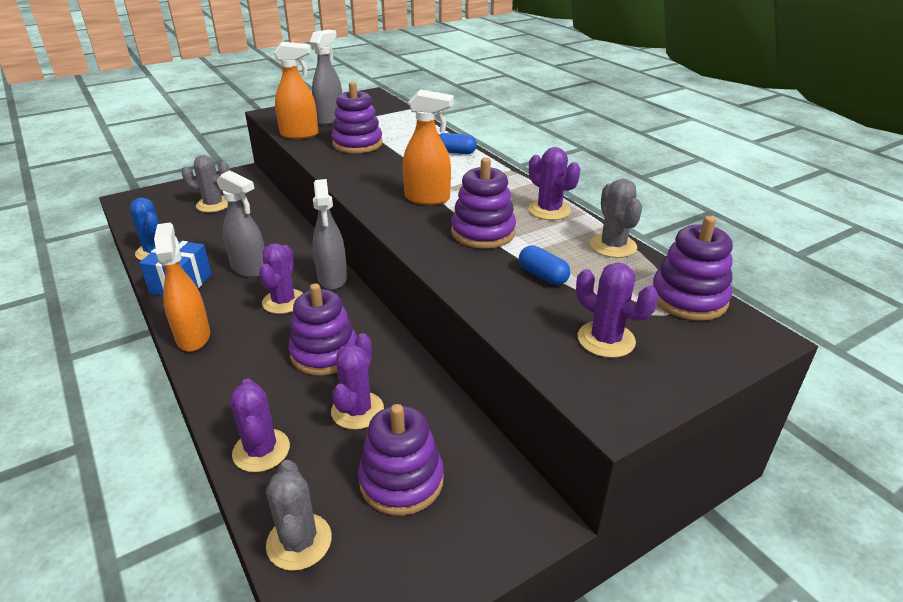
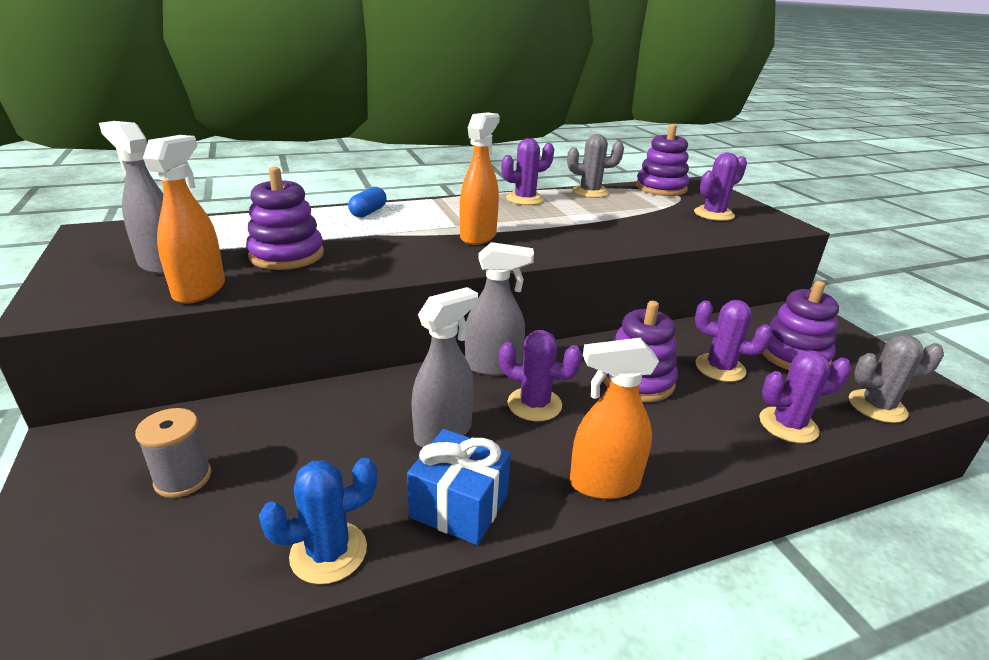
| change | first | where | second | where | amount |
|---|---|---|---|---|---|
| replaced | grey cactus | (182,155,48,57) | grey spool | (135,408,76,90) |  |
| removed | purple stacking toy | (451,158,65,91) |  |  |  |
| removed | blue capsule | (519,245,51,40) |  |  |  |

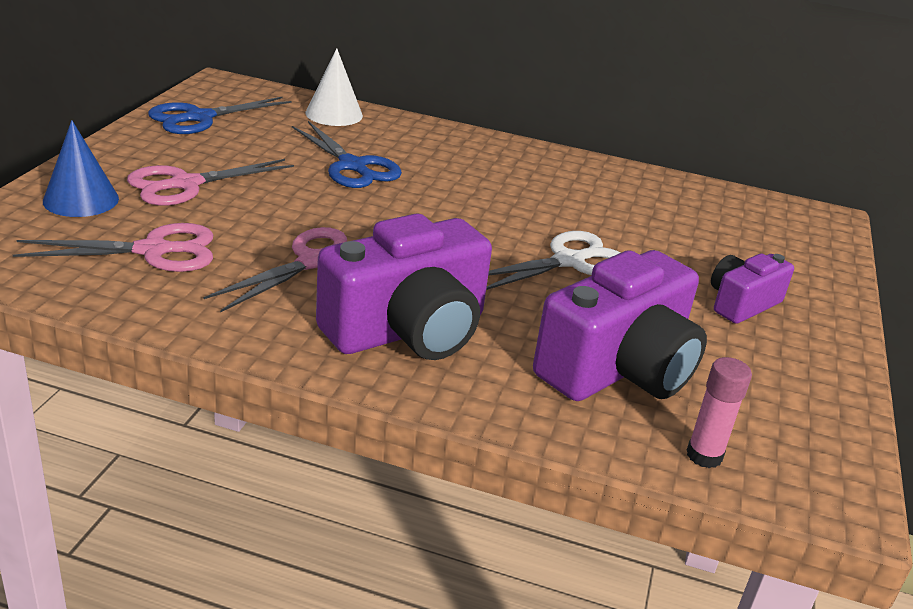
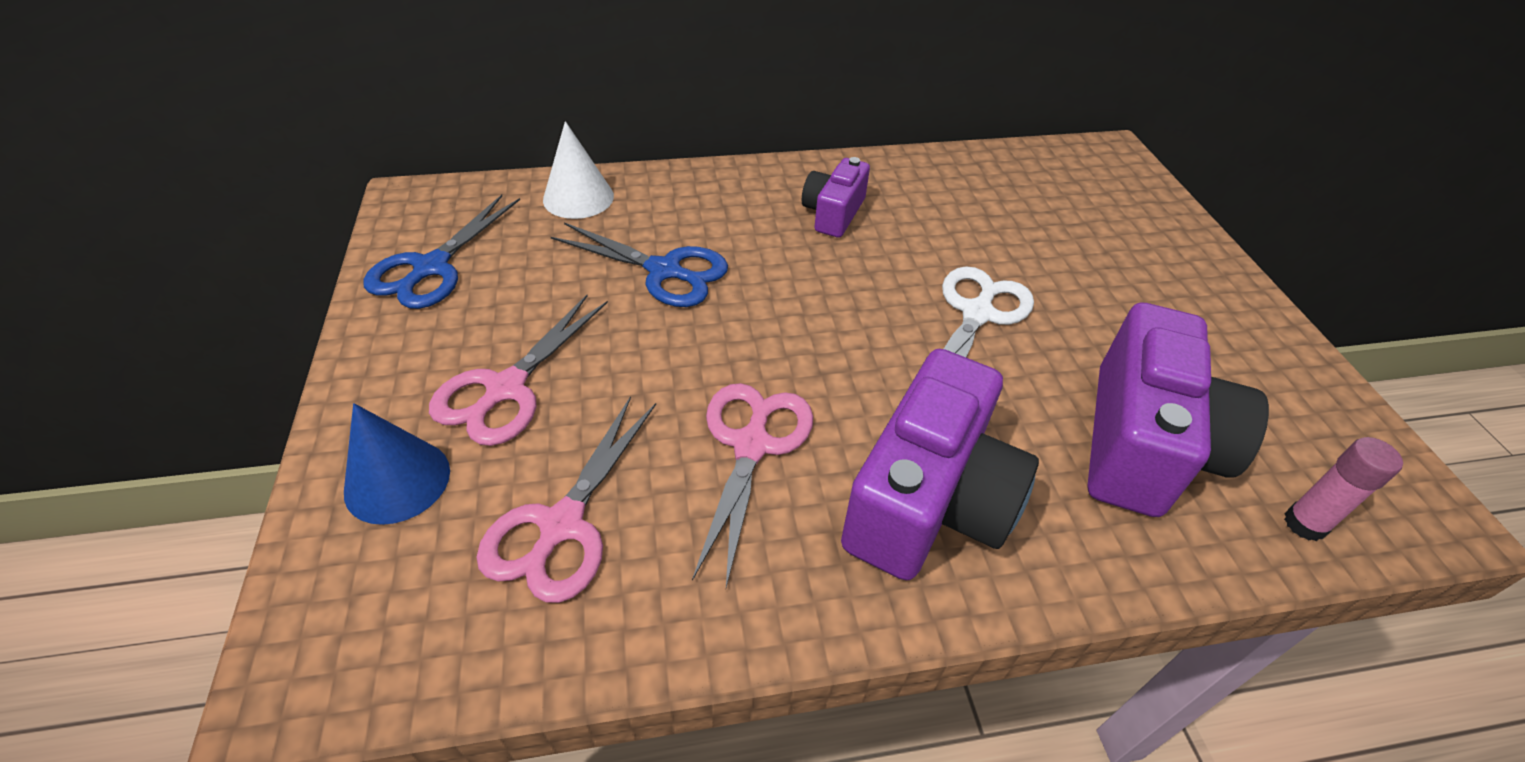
| change | first | where | second | where | amount |
|---|---|---|---|---|---|
| turned | pink scissors | (13,223,200,49) |  | (476,396,180,207) | 150 degrees clockwise |
| moved | purple camera | (711,253,83,71) |  | (802,157,68,80) |  |

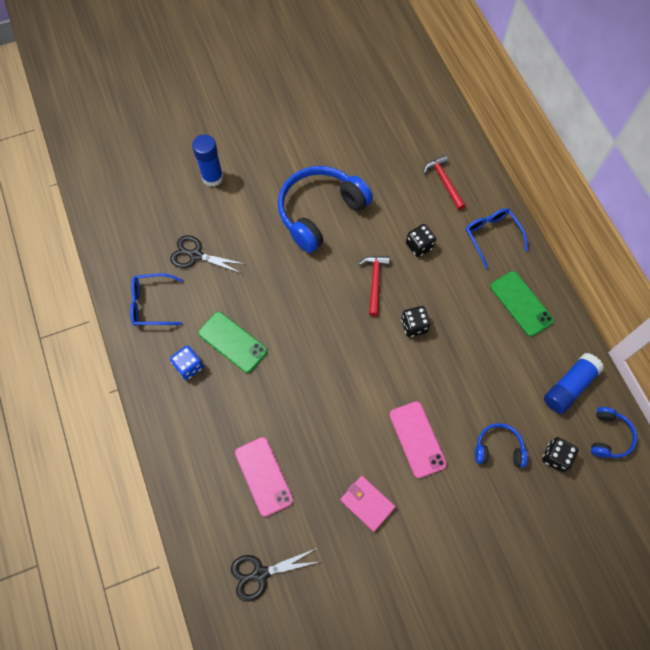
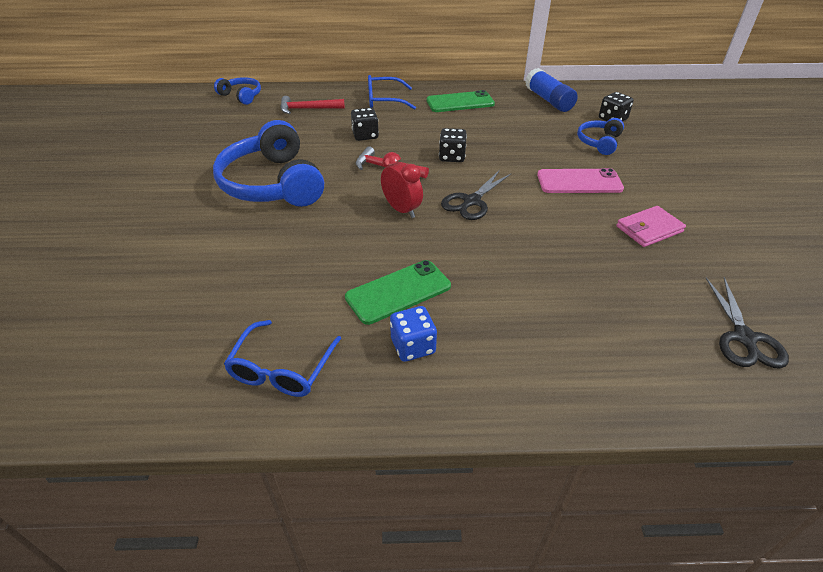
| change | first | where | second | where | amount |
|---|---|---|---|---|---|
| moved | black scissors | (170,235,75,38) |  | (441,170,71,50) |  |
| removed | blue glue stick | (192,134,31,53) |  |  |  |
| removed | pink phone | (235,437,58,80) |  |  |  |
| moved | blue headphones | (591,407,46,51) |  | (214,77,47,28) |  |
| added |  |  | red clock | (381,152,42,66) |  |

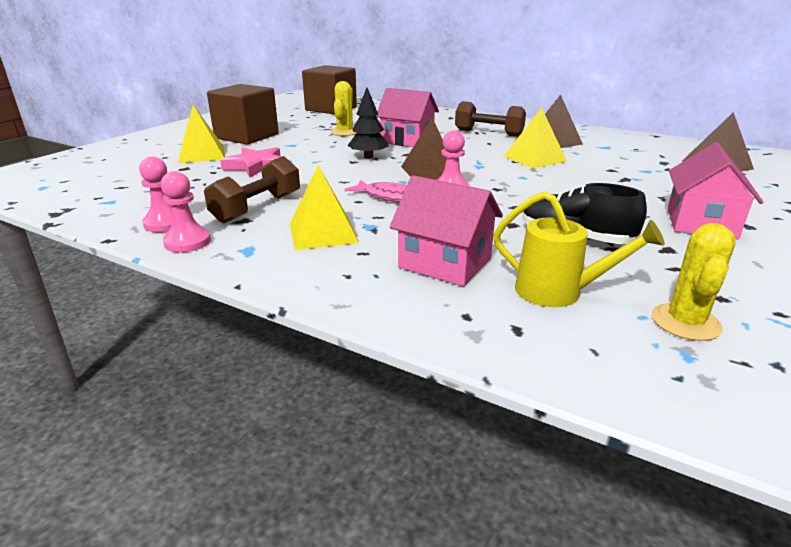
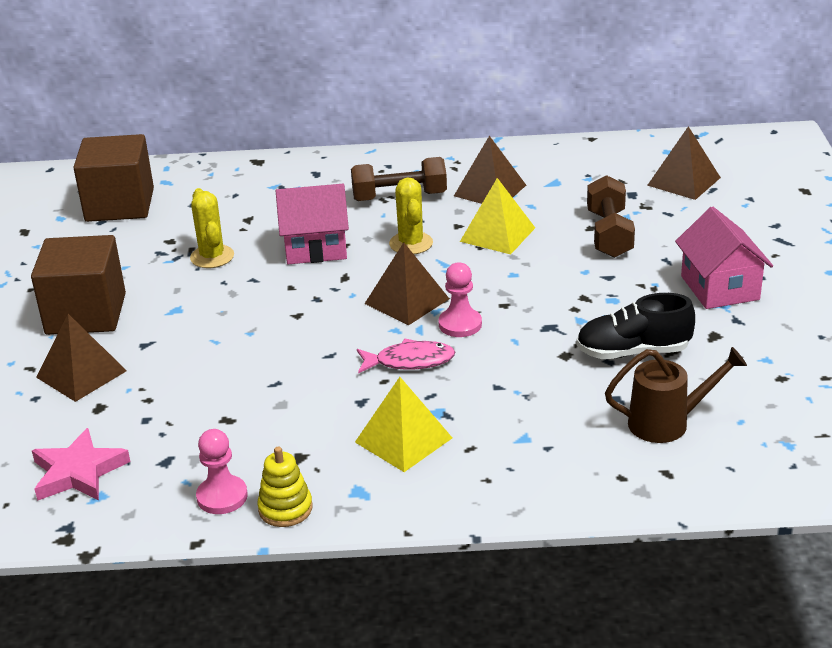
| change | first | where | second | where | amount |
|---|---|---|---|---|---|
| replaced | pink pawn | (161,171,50,82) | yellow stacking toy | (257,446,56,81) |  |
| recoloured | yellow pyramid | (179,105,46,58) | brown pyramid | (36,314,91,88) |  |
| moved | brown dumbbell | (204,156,96,67) |  | (587,175,48,83) |  |
| moved | pink star | (220,147,61,30) |  | (32,428,98,73) |  |
| removed | black tree | (347,87,42,72) |  |  |  |
| removed | pink house | (390,175,113,111) |  |  |  |
| recoloured | yellow watering can | (493,191,172,116) | brown watering can | (605,347,142,96) |  |
| moved | yellow cactus | (652,223,84,118) |  | (389,178,44,76) |  |

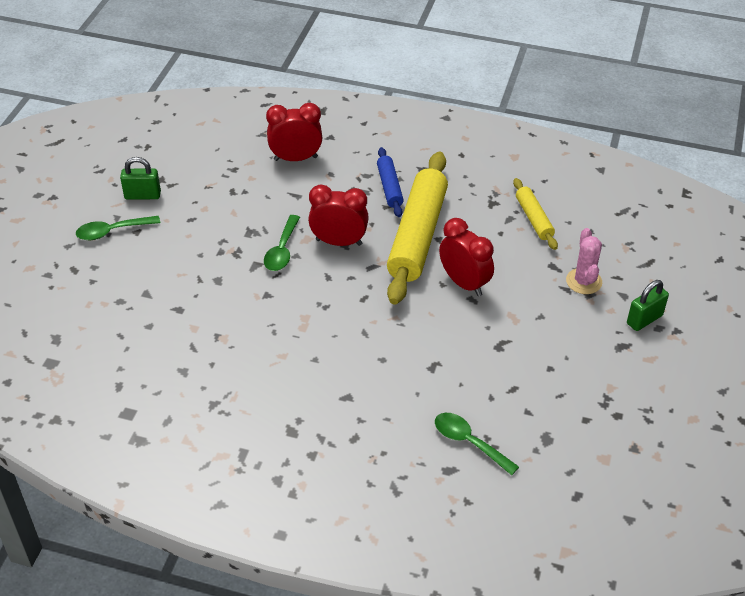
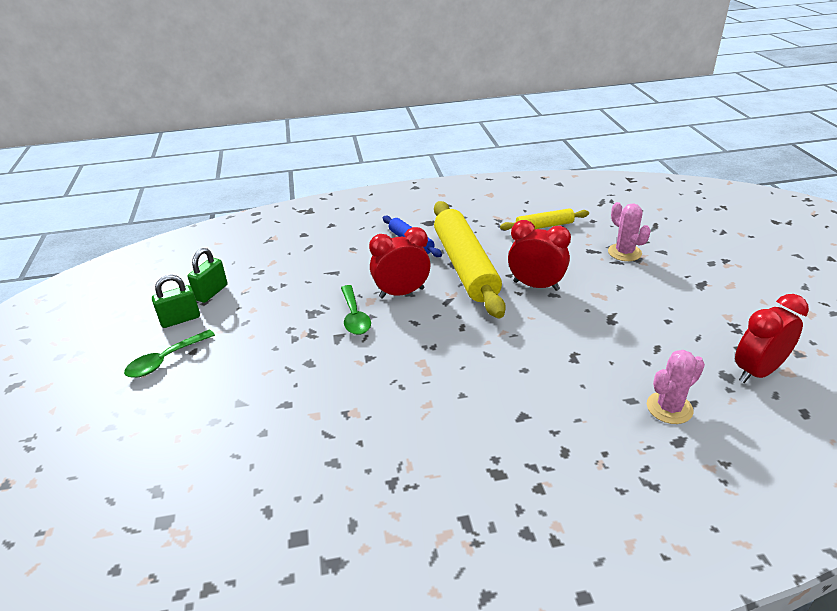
| change | first | where | second | where | amount |
|---|---|---|---|---|---|
| moved | red clock | (266,103,56,58) |  | (735,294,74,89) |  |
| replaced | green spoon | (435,413,84,62) | pink cactus | (647,350,58,74) |  |
| turned | yellow rolling pin | (513,178,45,72) |  | (500,208,89,22) | 60 degrees counterclockwise |
| moved | green padlock | (627,280,42,51) |  | (188,248,40,55) |  |

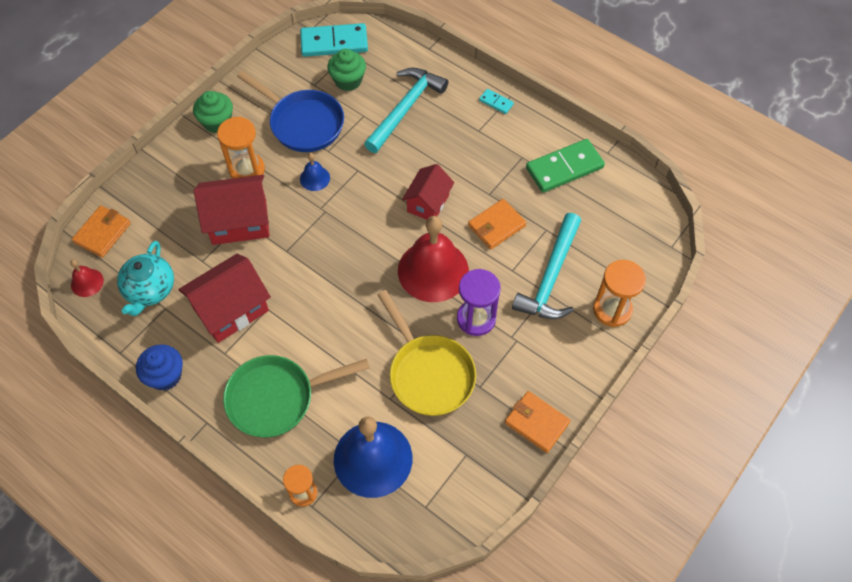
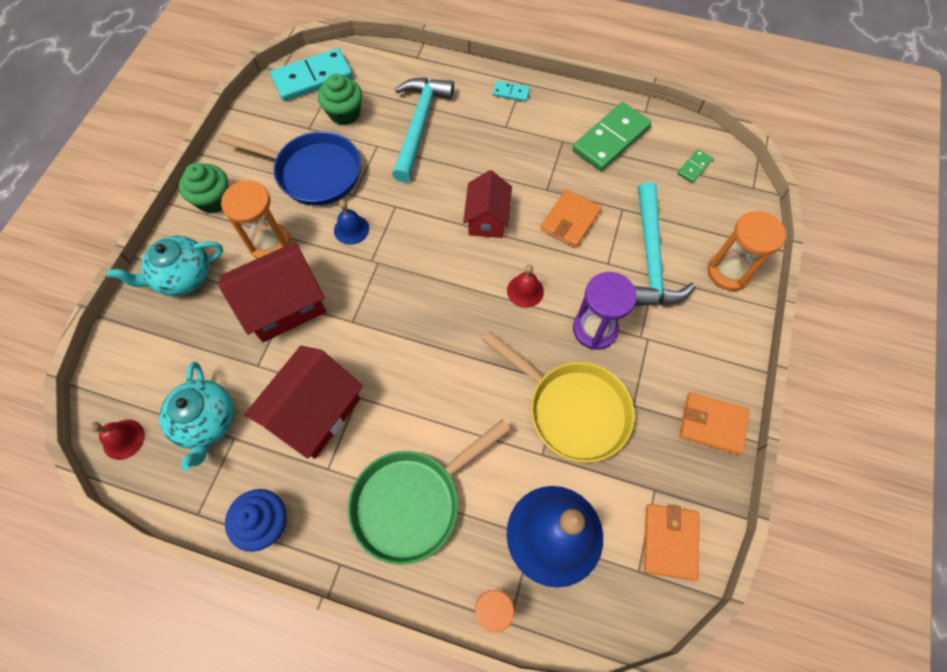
| change | first | where | second | where | amount |
|---|---|---|---|---|---|
| moved | orange wallet | (72,205,59,53) |  | (644,504,55,77) |  |
| resized | red bell | (398,216,71,86) |  | (507,264,37,44) | x0.45 |
| added |  |  | turquoise teapot | (107,236,116,60) |  |
| added |  |  | green domino | (677,149,36,34) |  |

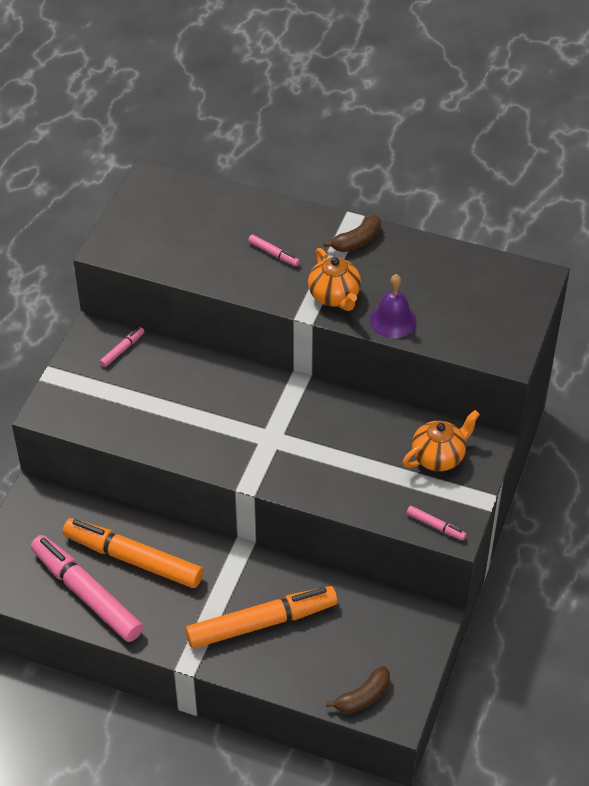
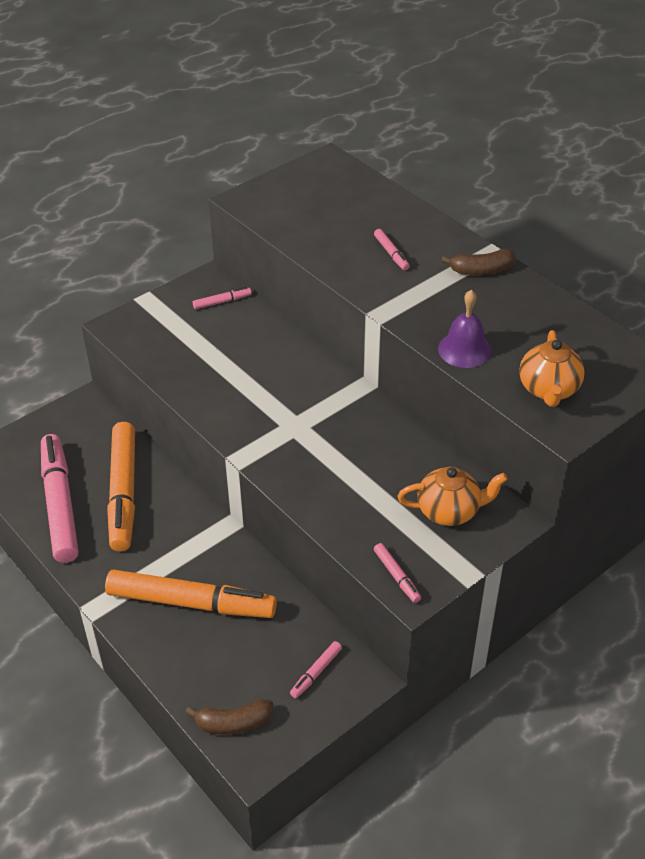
| change | first | where | second | where | amount |
|---|---|---|---|---|---|
| turned | orange marker | (63,518,140,70) |  | (107,422,28,130) | 150 degrees counterclockwise |
| moved | orange teapot | (308,248,53,63) |  | (519,330,66,77) |  |
| added |  |  | pink marker | (290,641,52,57) |  |

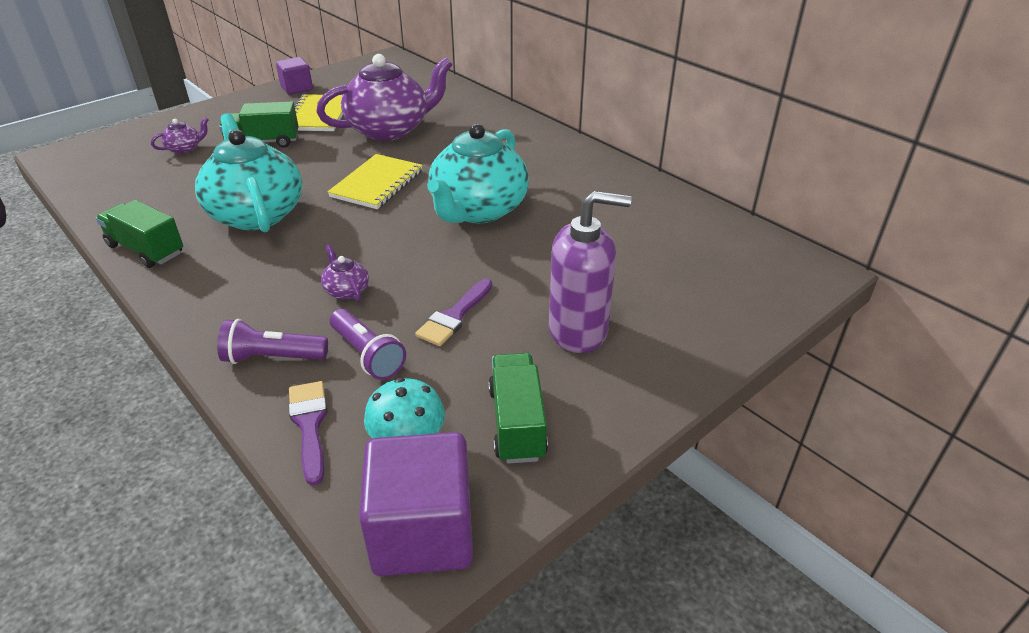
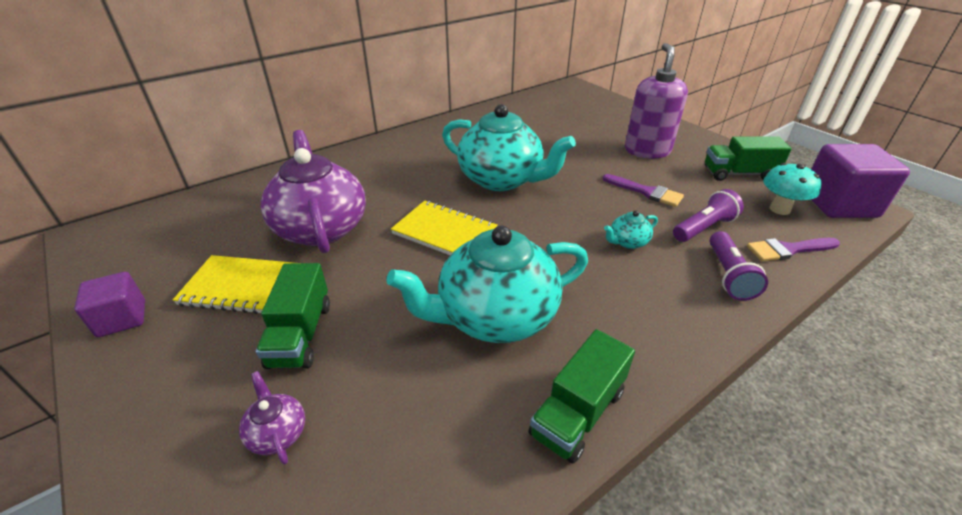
| change | first | where | second | where | amount |
|---|---|---|---|---|---|
| recoloured | purple teapot | (321,244,48,57) | turquoise teapot | (604,210,54,39) |  |

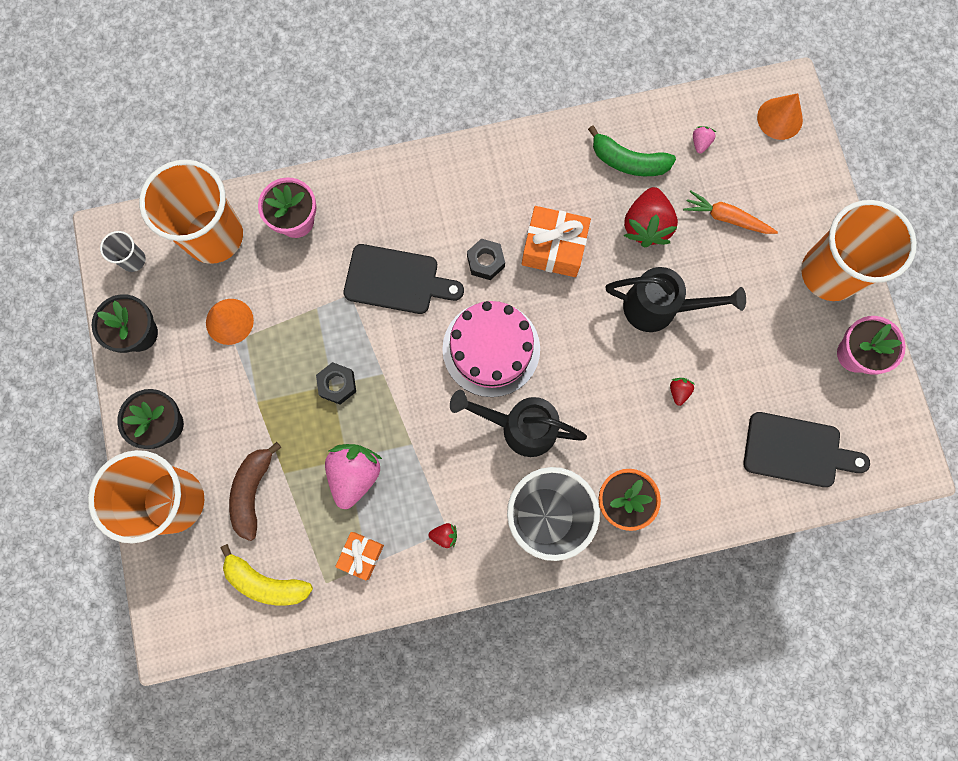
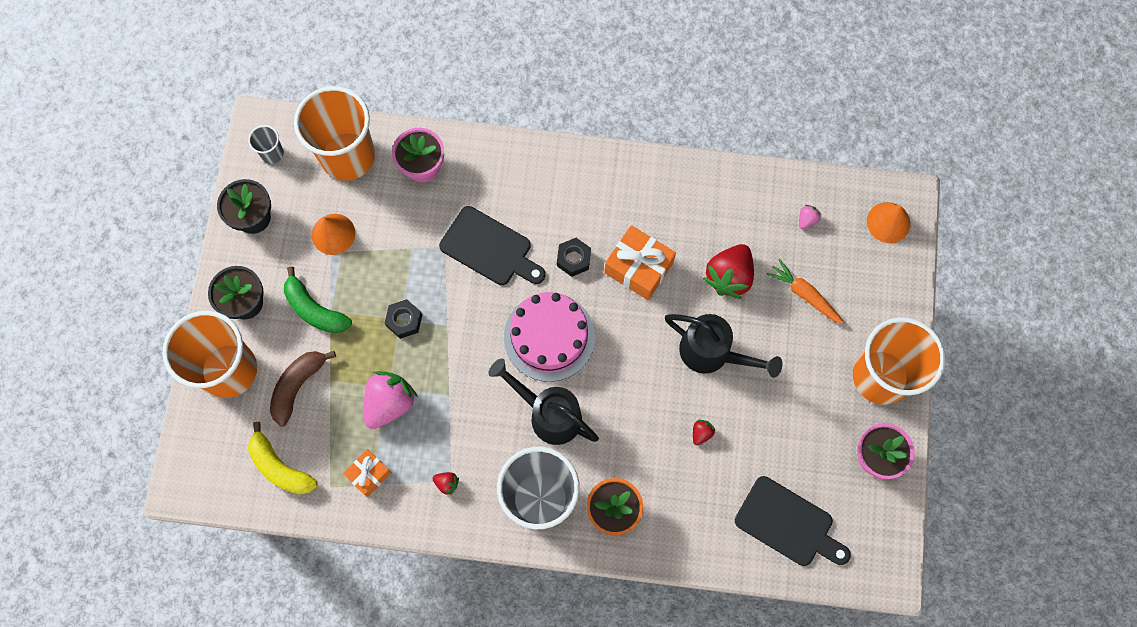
| change | first | where | second | where | amount |
|---|---|---|---|---|---|
| moved | green banana | (588,125,88,51) |  | (284,266,68,67) |  |

